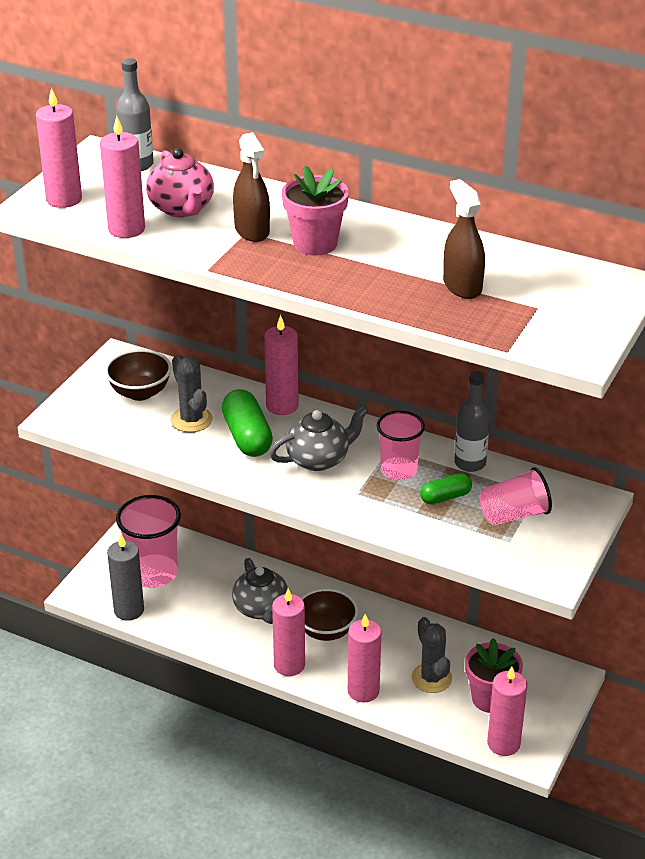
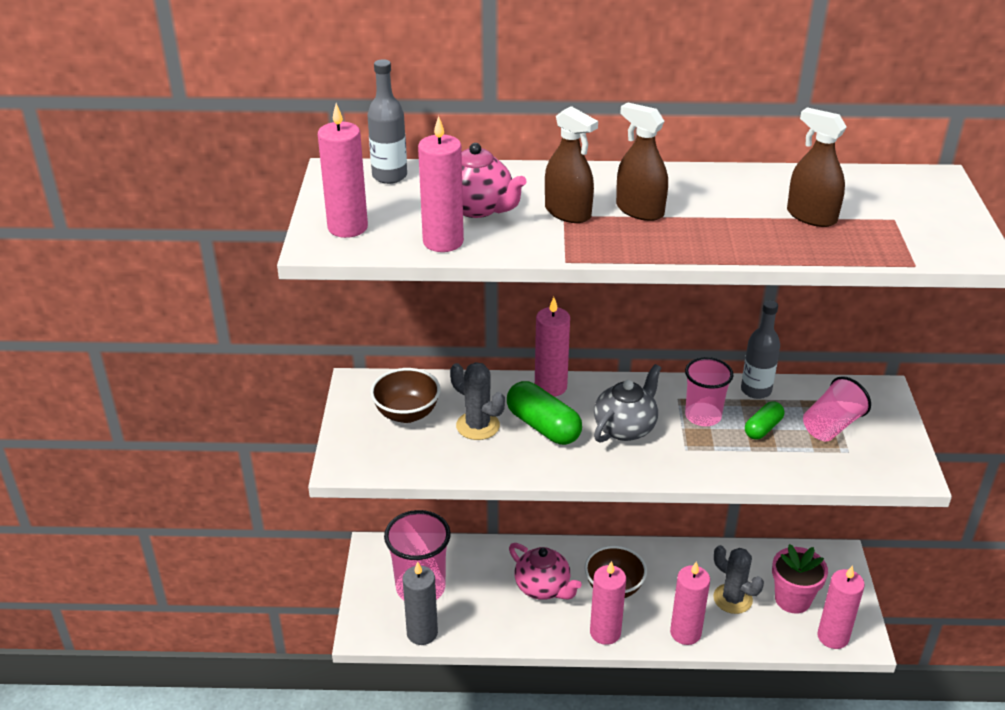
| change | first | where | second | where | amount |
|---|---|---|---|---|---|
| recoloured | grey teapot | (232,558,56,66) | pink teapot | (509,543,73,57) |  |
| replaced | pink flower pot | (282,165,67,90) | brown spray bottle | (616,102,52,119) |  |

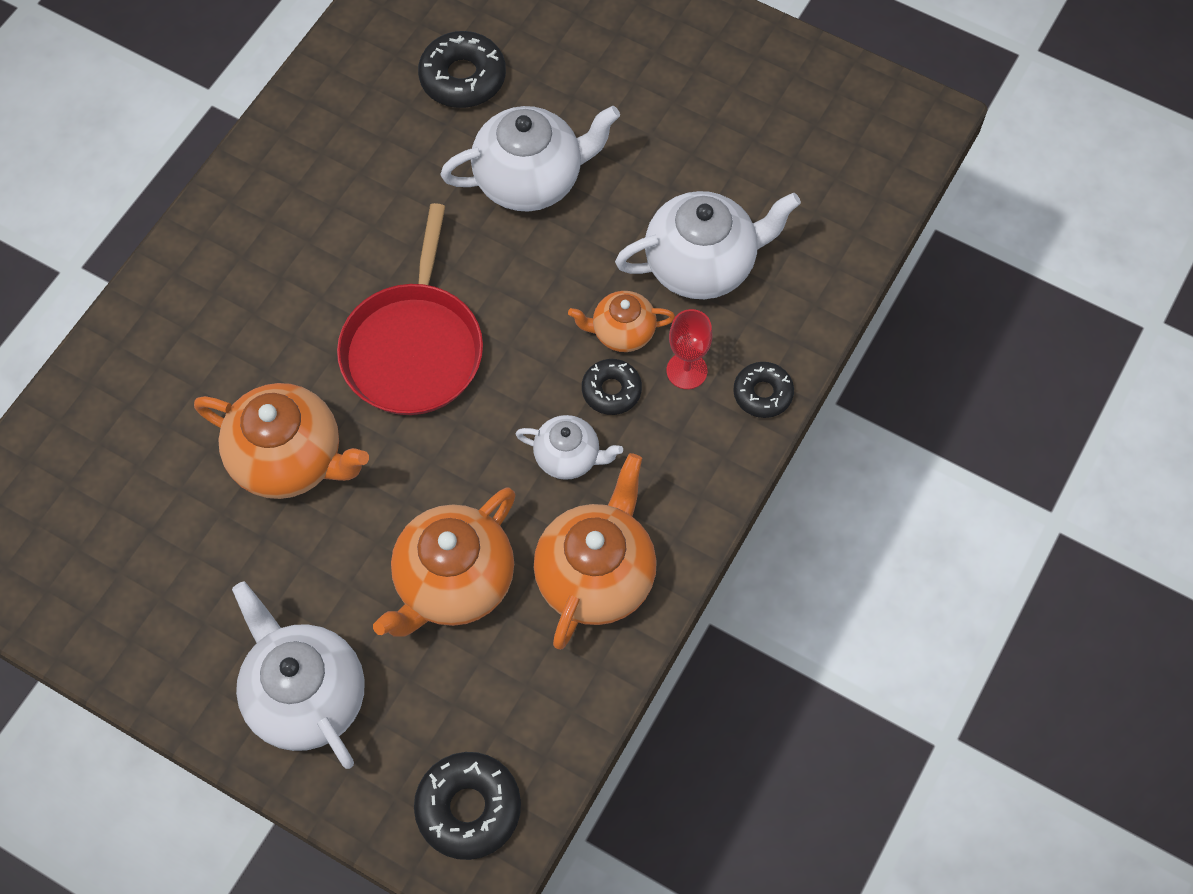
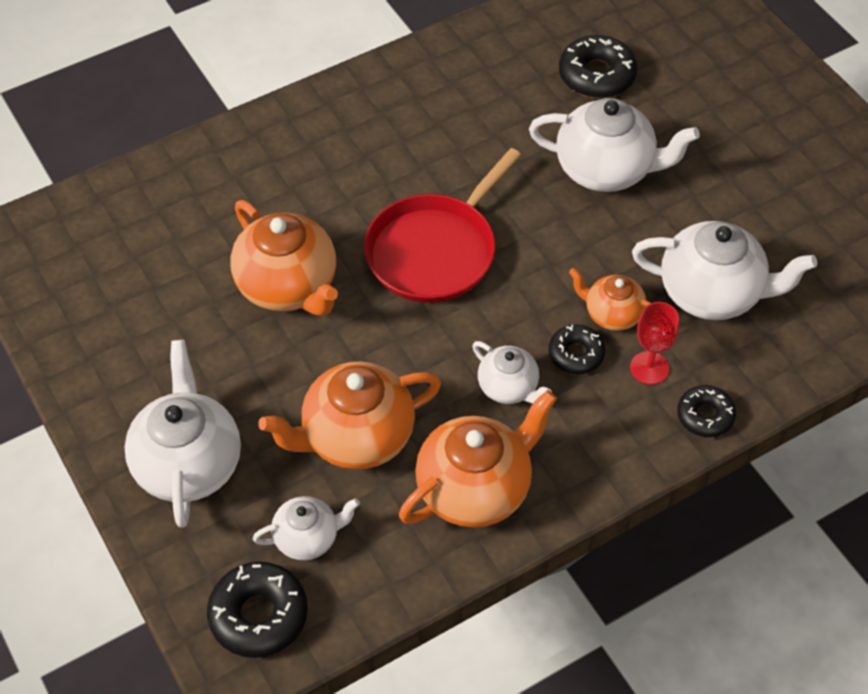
| change | first | where | second | where | amount |
|---|---|---|---|---|---|
| added |  |  | white teapot | (253,496,107,64) |  |

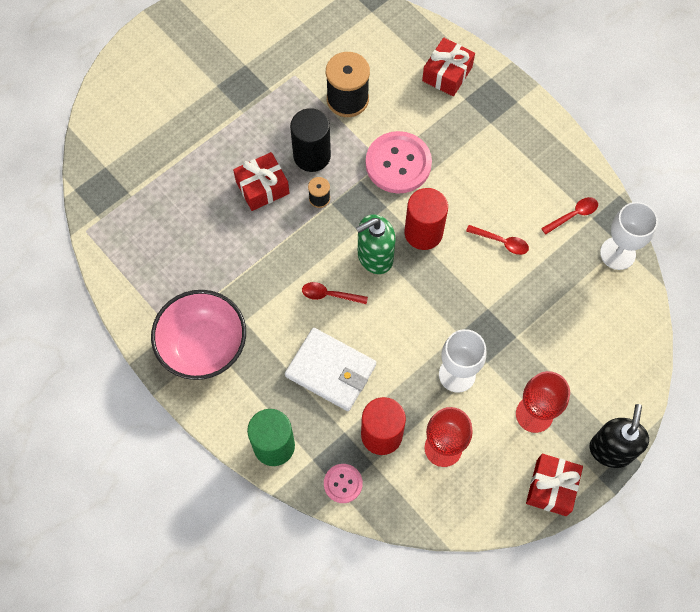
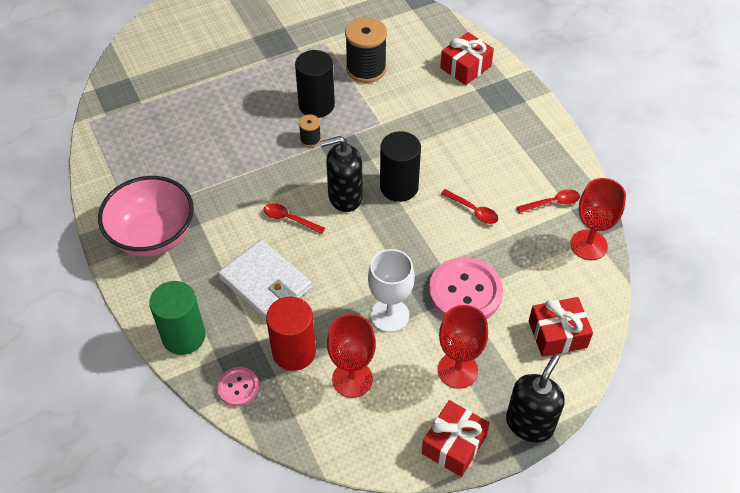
| change | first | where | second | where | amount |
|---|---|---|---|---|---|
| moved | red gift | (233,152,57,59) |  | (529,297,64,60) |  |
| recoloured | green soap dispenser | (356,214,40,60) | black soap dispenser | (320,136,43,76) |  |
| moved | pink button | (366,131,66,63) |  | (429,257,74,62) |  |
| recoloured | red cylinder | (405,188,43,62) | black cylinder | (380,131,41,71) |  |
| recoloured | white goblet | (600,202,58,68) | red goblet | (570,178,56,82) |  |

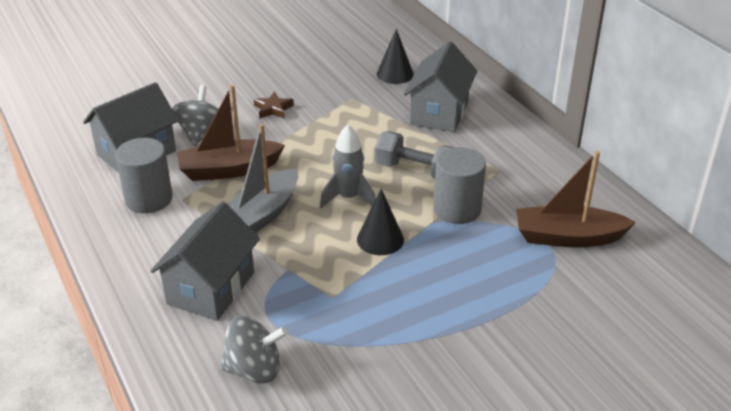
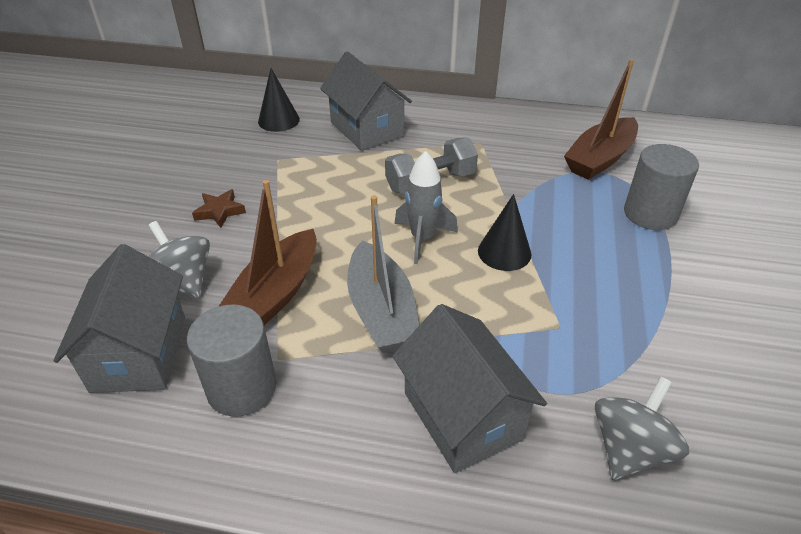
| change | first | where | second | where | amount |
|---|---|---|---|---|---|
| moved | grey cylinder | (433,147,53,77) |  | (624,144,75,86) |  |

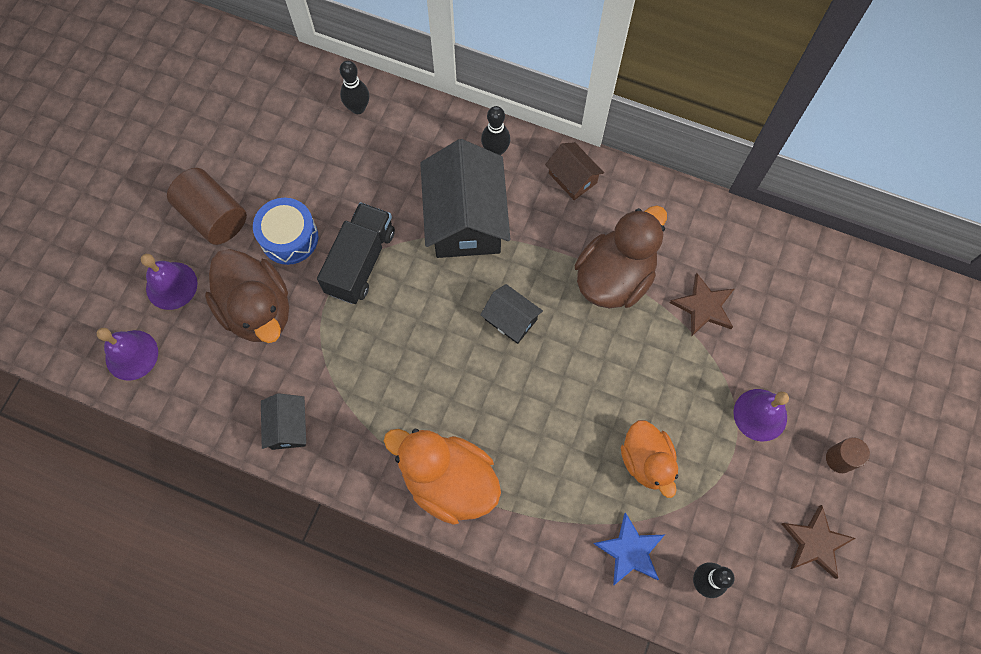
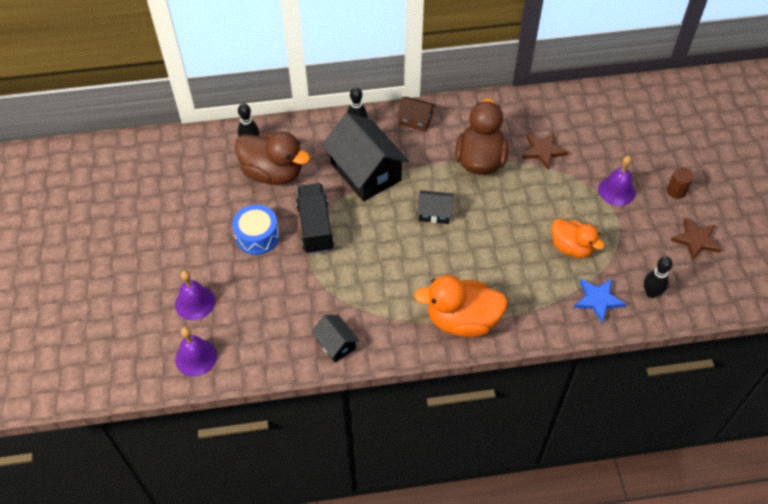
| change | first | where | second | where | amount |
|---|---|---|---|---|---|
| removed | brown cylinder | (167,168,80,77) |  |  |  |
| moved | brown duck | (205,249,84,94) |  | (235,132,75,53) |  |

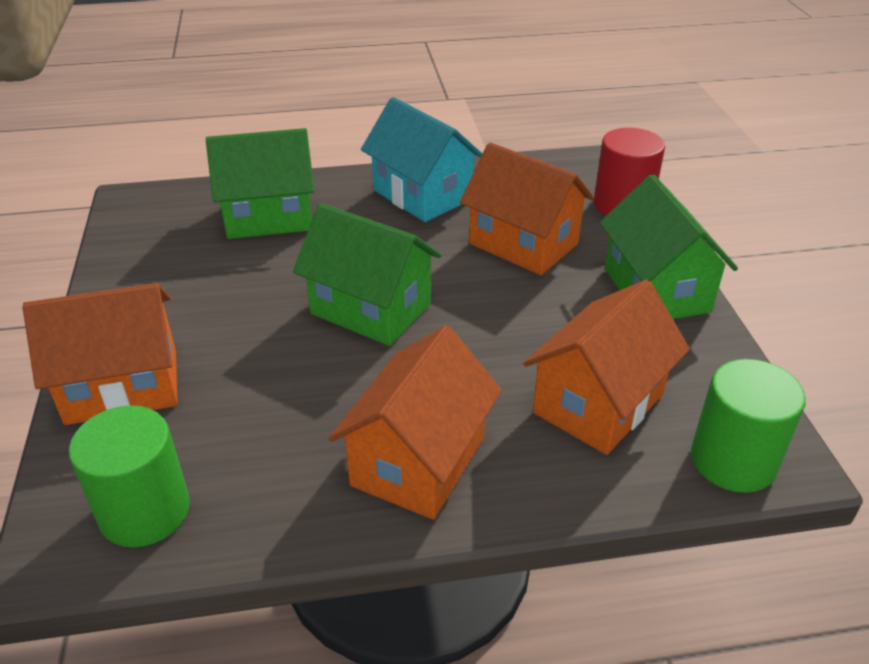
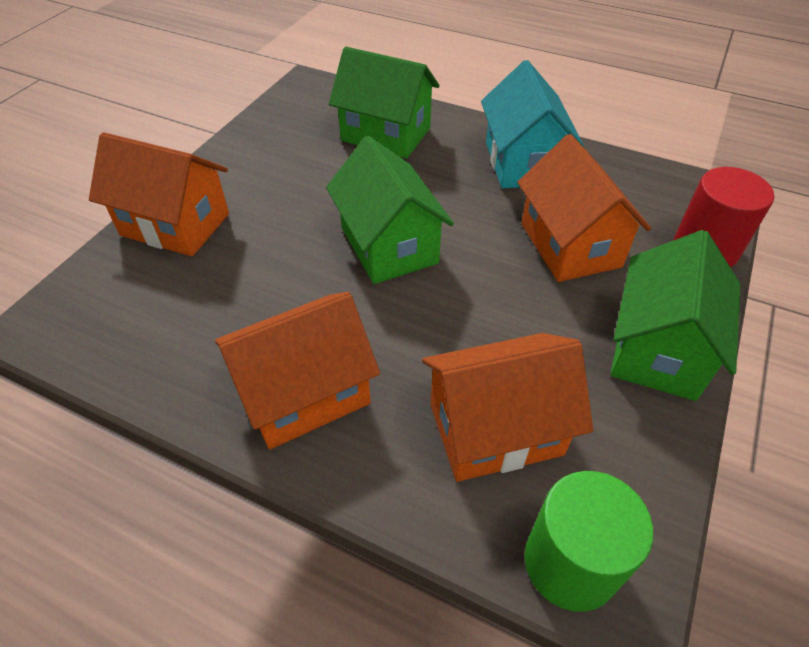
| change | first | where | second | where | amount |
|---|---|---|---|---|---|
| removed | green cylinder | (69,405,121,142) |  |  |  |

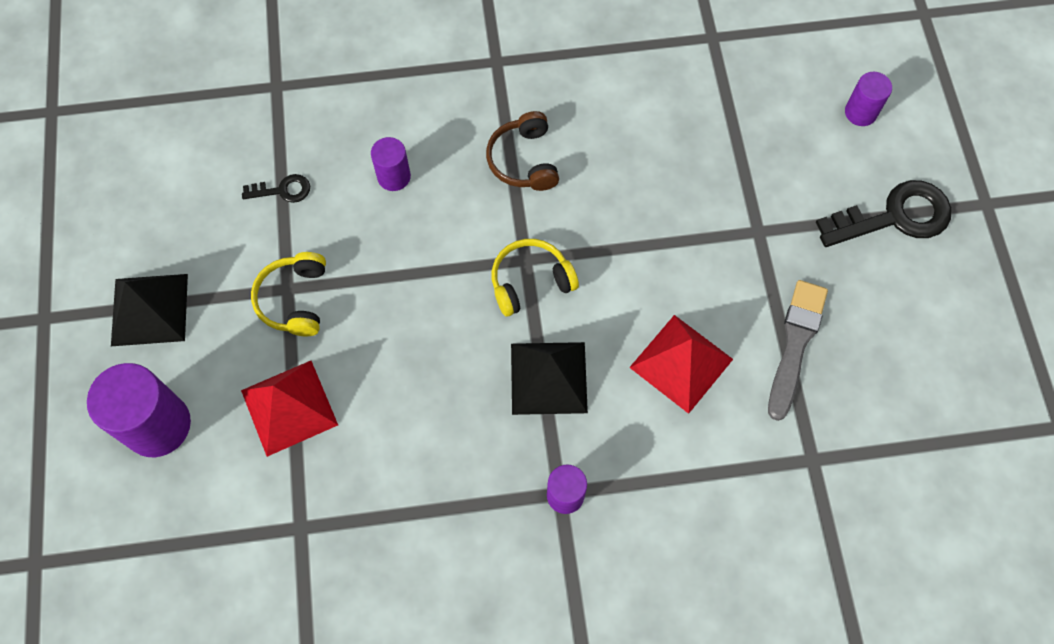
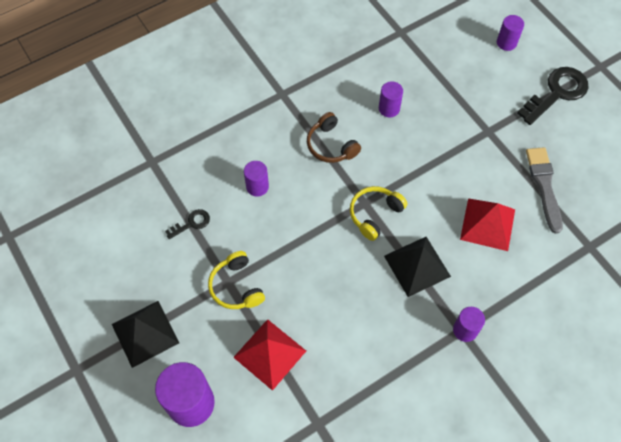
| change | first | where | second | where | amount |
|---|---|---|---|---|---|
| added |  |  | purple cylinder | (379,81,24,36) |  |

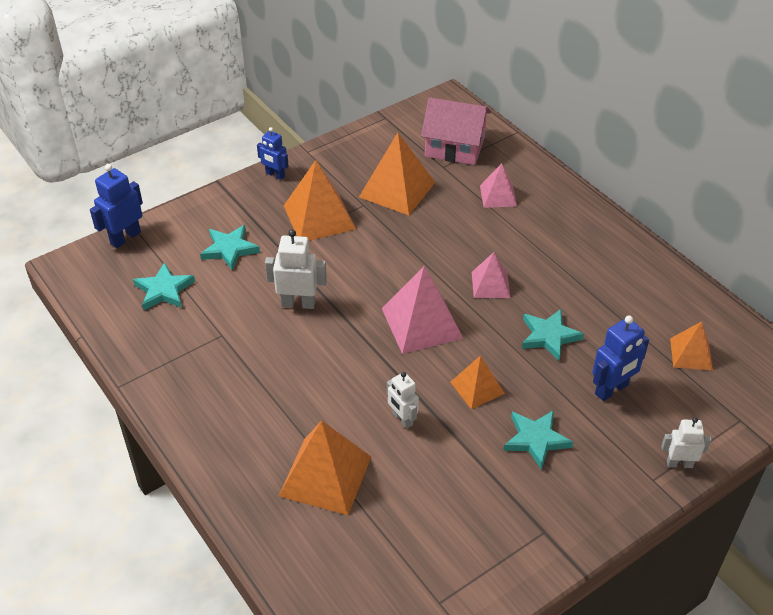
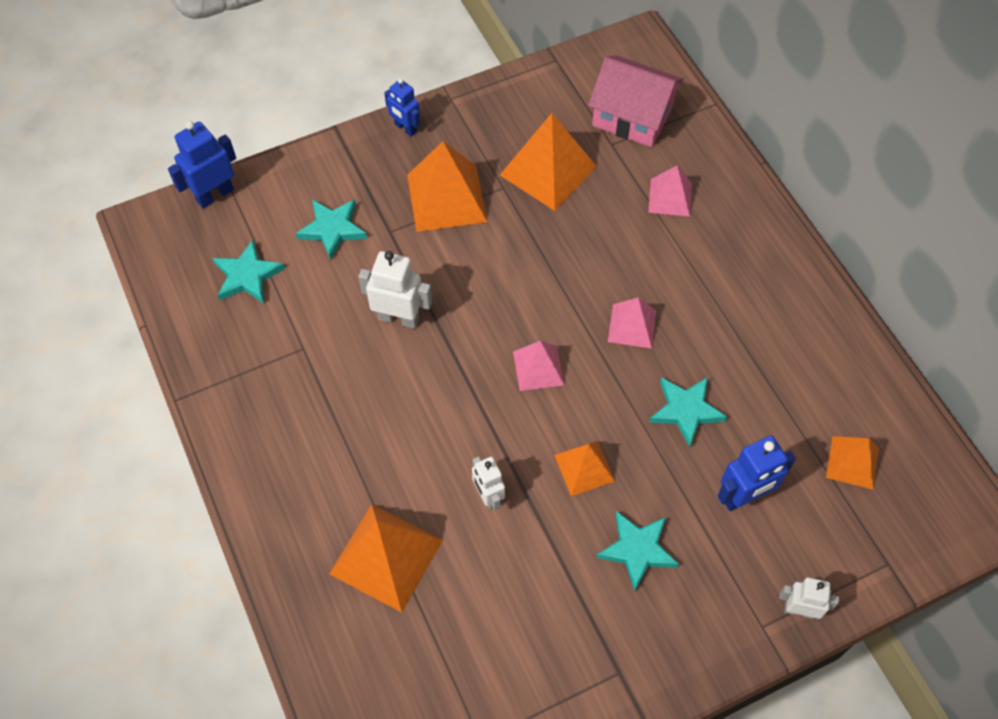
| change | first | where | second | where | amount |
|---|---|---|---|---|---|
| resized | pink pyramid | (382,266,82,88) |  | (513,341,51,50) | x0.59 |

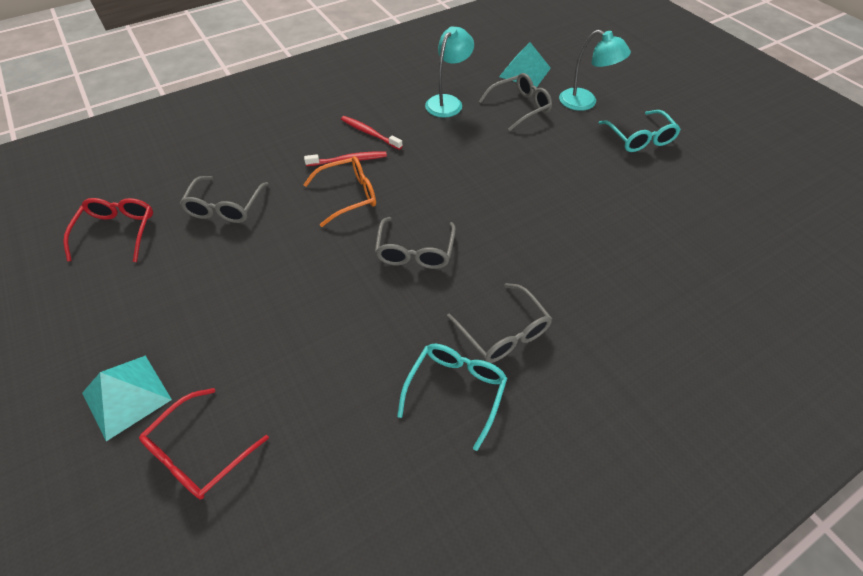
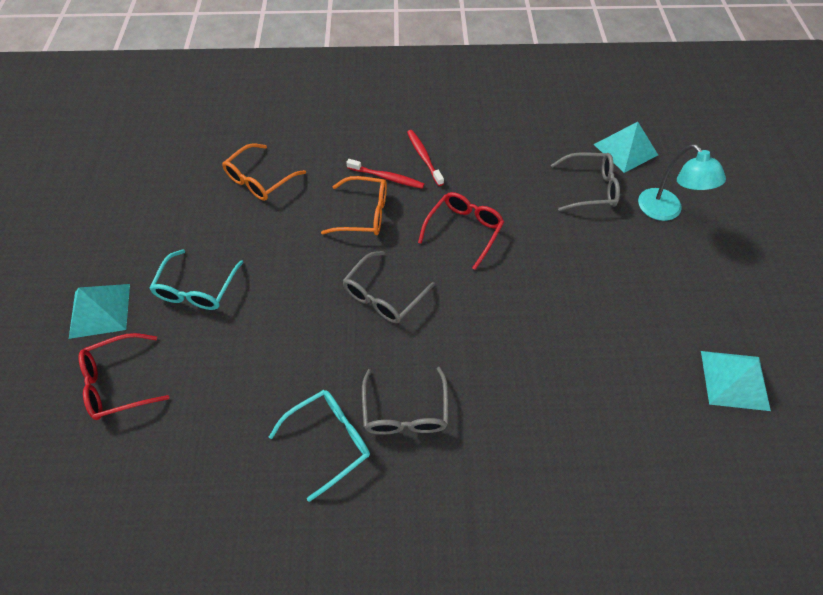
| change | first | where | second | where | amount |
|---|---|---|---|---|---|
| moved | red glasses | (63,198,90,64) |  | (418,192,86,78) |  |
| recoloured | grey glasses | (180,176,89,47) | orange glasses | (222,143,84,58) |  |
| removed | turquoise lamp | (425,26,49,92) |  |  |  |
| moved | turquoise glasses | (599,110,82,42) |  | (149,249,94,61) |  |
| added |  |  | turquoise pyramid | (701,351,70,60) |  |

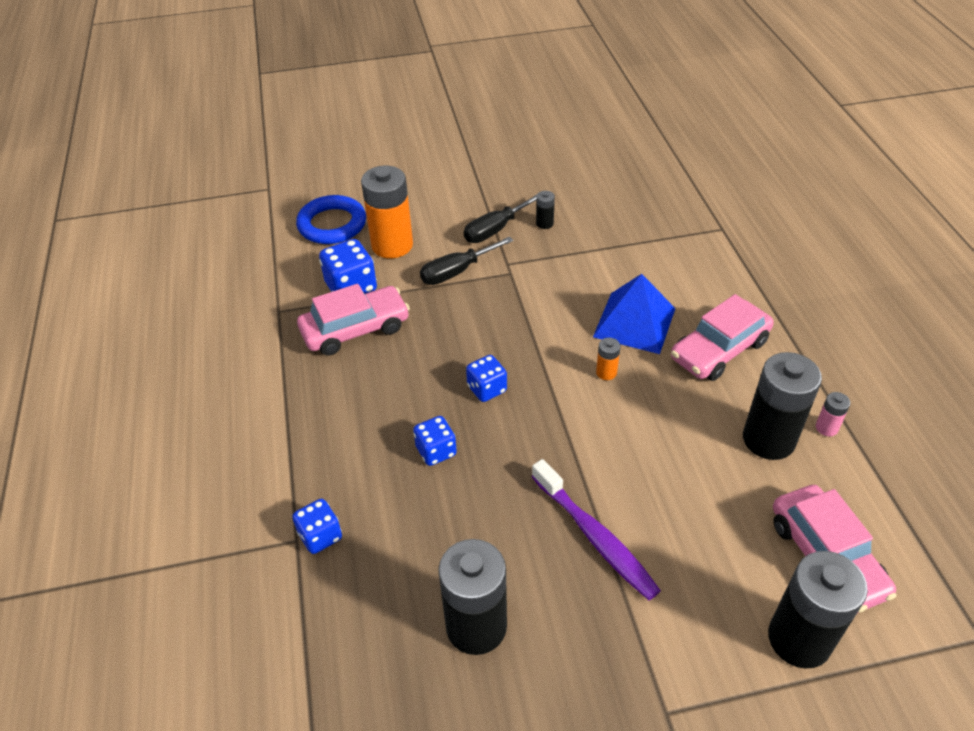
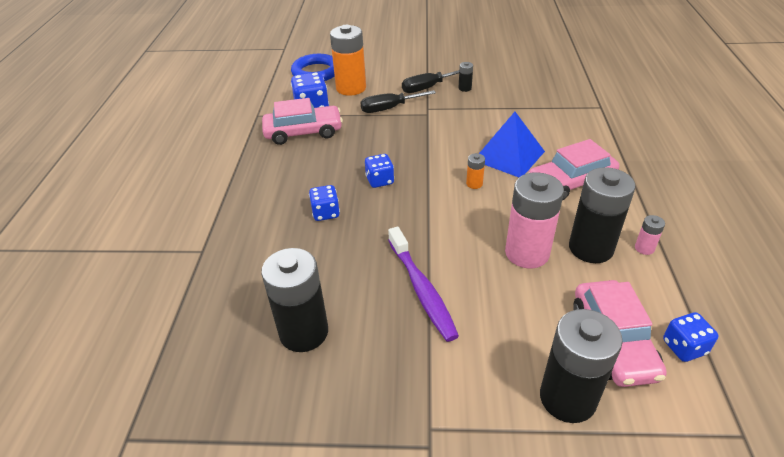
| change | first | where | second | where | amount |
|---|---|---|---|---|---|
| moved | blue dice | (292,499,50,55) |  | (663,312,55,50) |  |
| added |  |  | pink battery | (505,172,59,97) |  |

